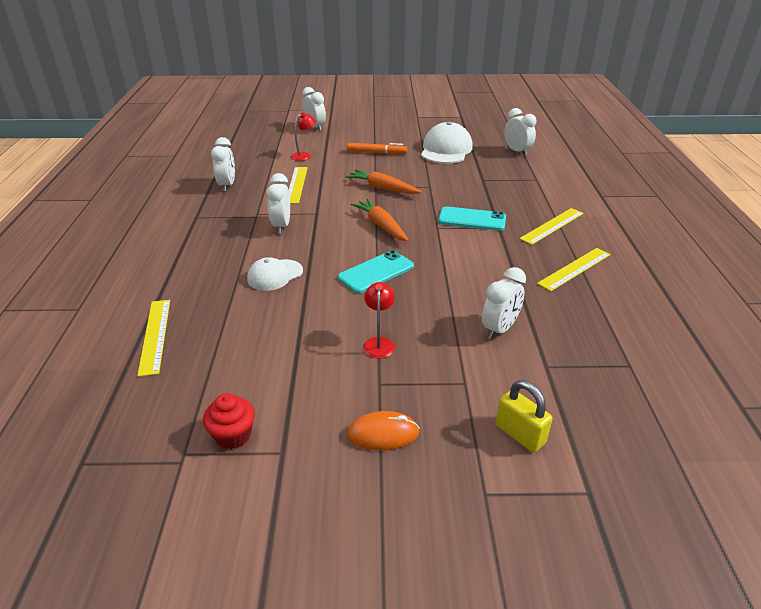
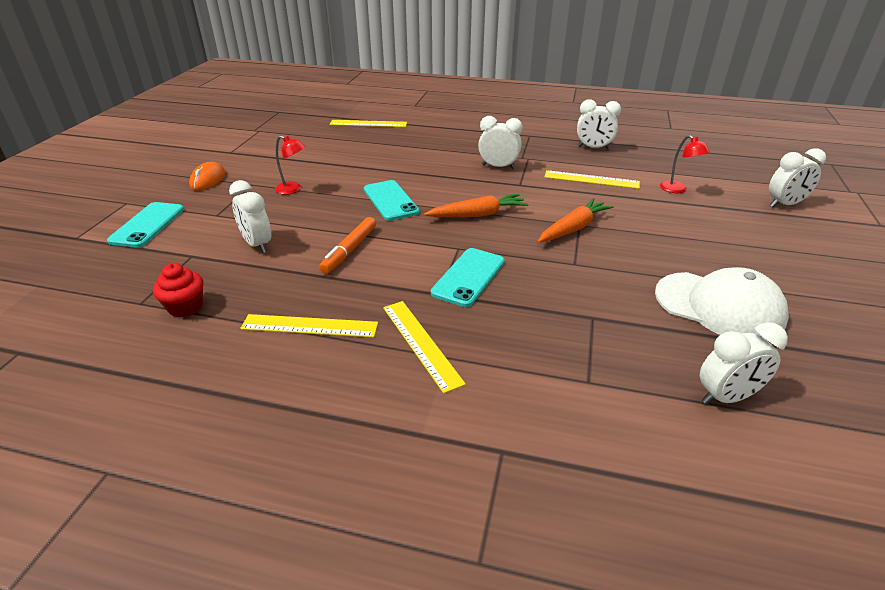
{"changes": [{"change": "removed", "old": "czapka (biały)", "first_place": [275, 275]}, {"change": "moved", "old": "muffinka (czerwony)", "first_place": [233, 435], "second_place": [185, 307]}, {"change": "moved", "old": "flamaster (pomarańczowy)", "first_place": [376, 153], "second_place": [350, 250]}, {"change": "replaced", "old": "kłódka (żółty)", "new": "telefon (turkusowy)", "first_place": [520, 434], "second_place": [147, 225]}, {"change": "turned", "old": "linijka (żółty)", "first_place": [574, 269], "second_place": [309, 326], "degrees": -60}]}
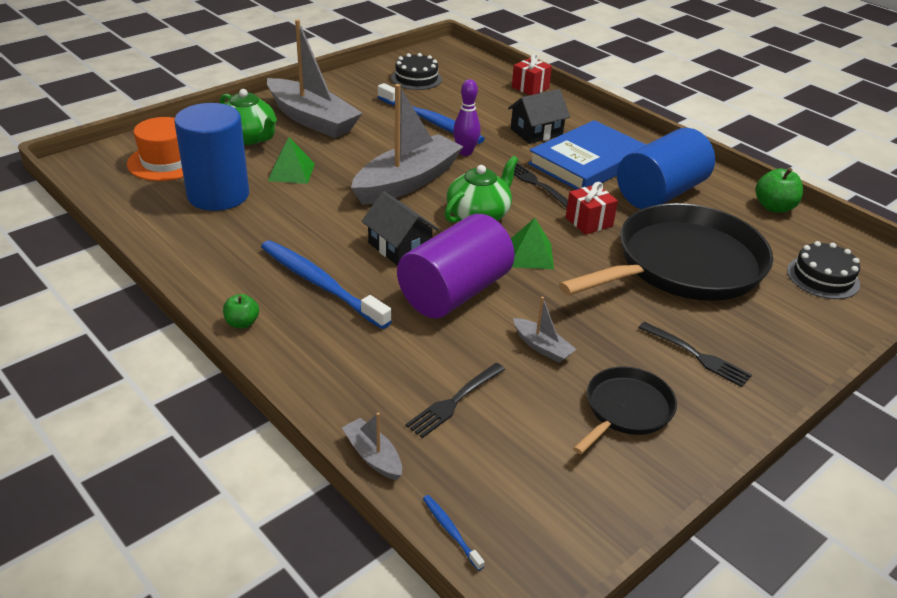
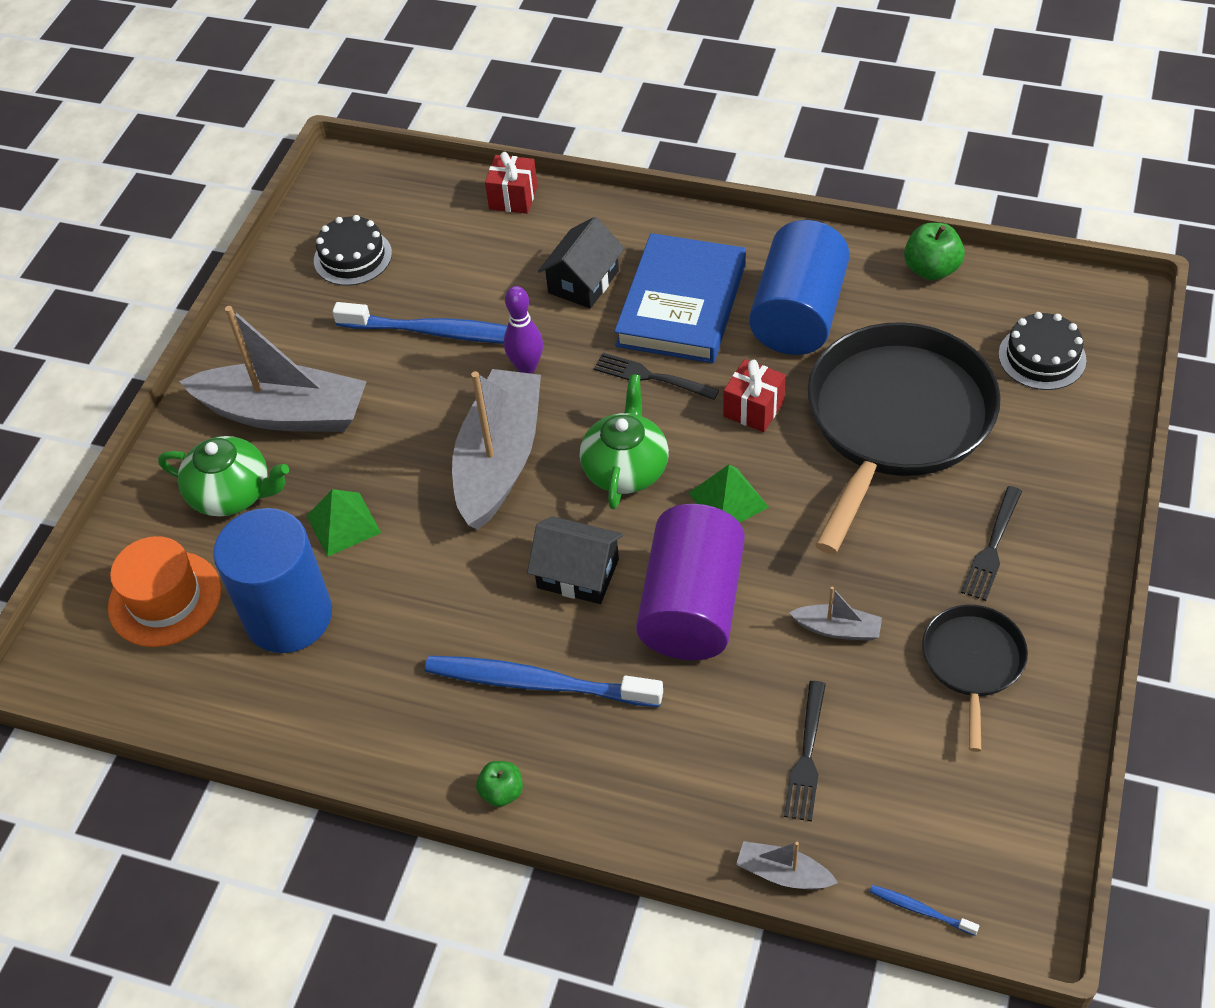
{"changes": [{"change": "turned", "old": "widelec (czarny)", "first_place": [697, 356], "second_place": [992, 548], "degrees": 105}]}
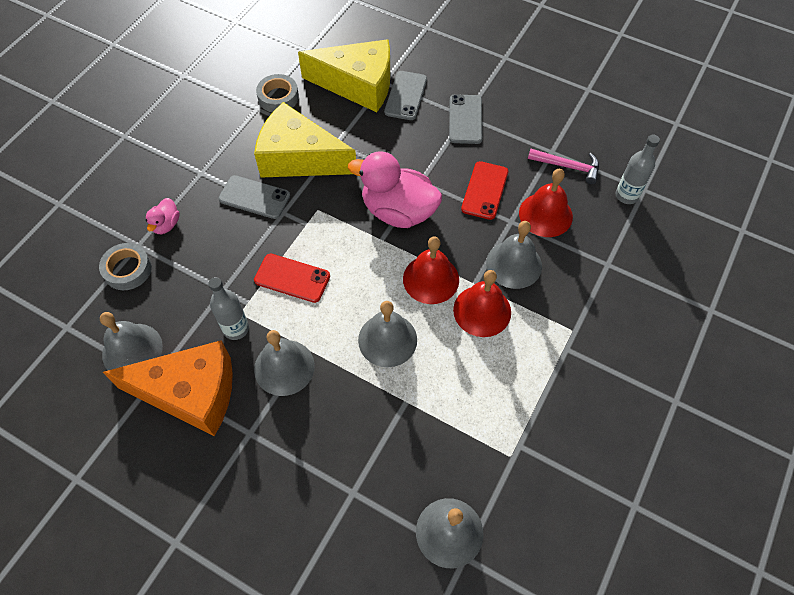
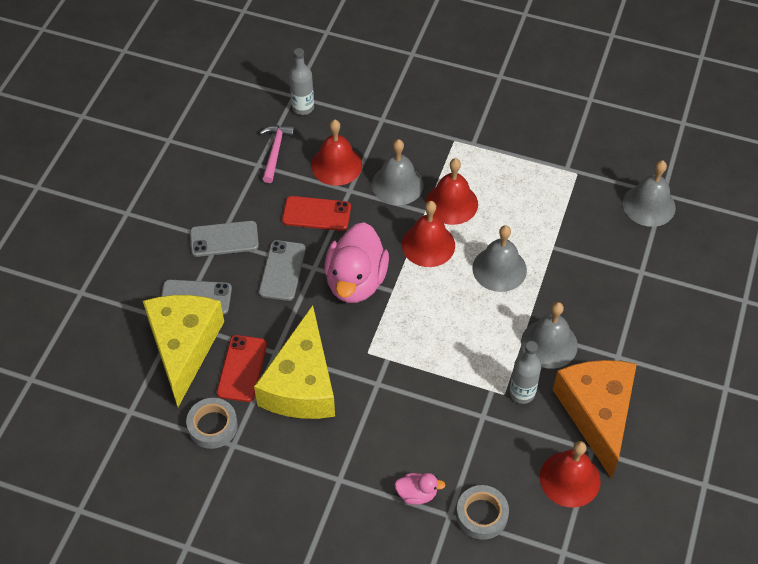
{"changes": [{"change": "moved", "old": "telefon (szary)", "first_place": [254, 197], "second_place": [282, 270]}, {"change": "moved", "old": "telefon (czerwony)", "first_place": [292, 278], "second_place": [242, 368]}, {"change": "recoloured", "old": "dzwonek (szary)", "new": "dzwonek (czerwony)", "first_place": [132, 350], "second_place": [570, 479]}]}
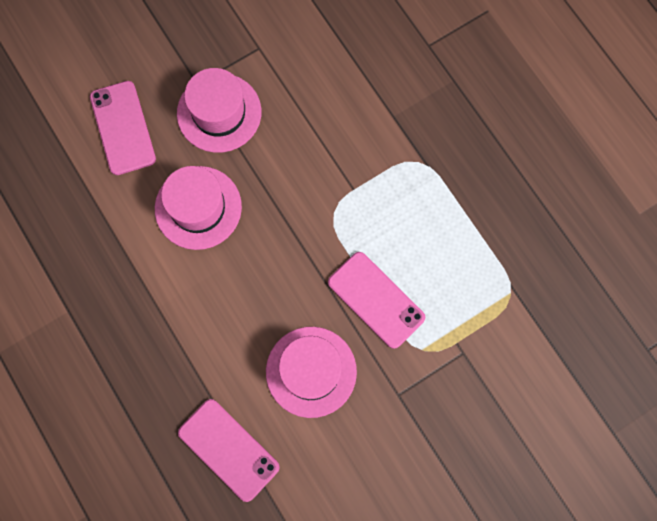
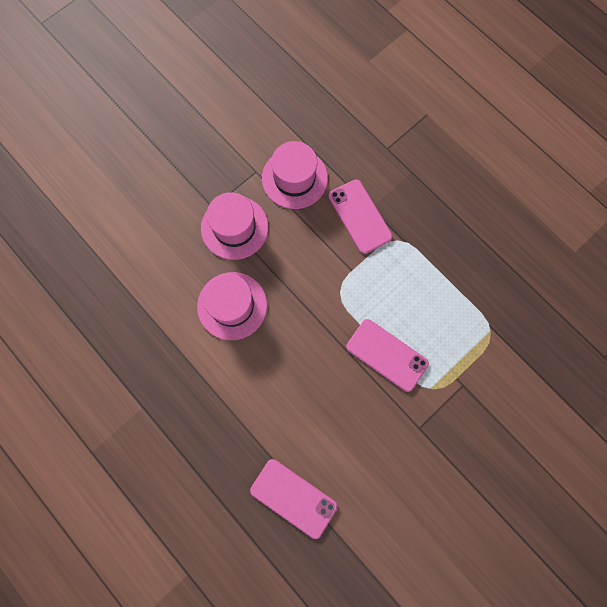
{"changes": [{"change": "moved", "old": "telefon (różowy)", "first_place": [123, 128], "second_place": [359, 216]}, {"change": "moved", "old": "kapelusz (różowy)", "first_place": [311, 371], "second_place": [294, 178]}]}
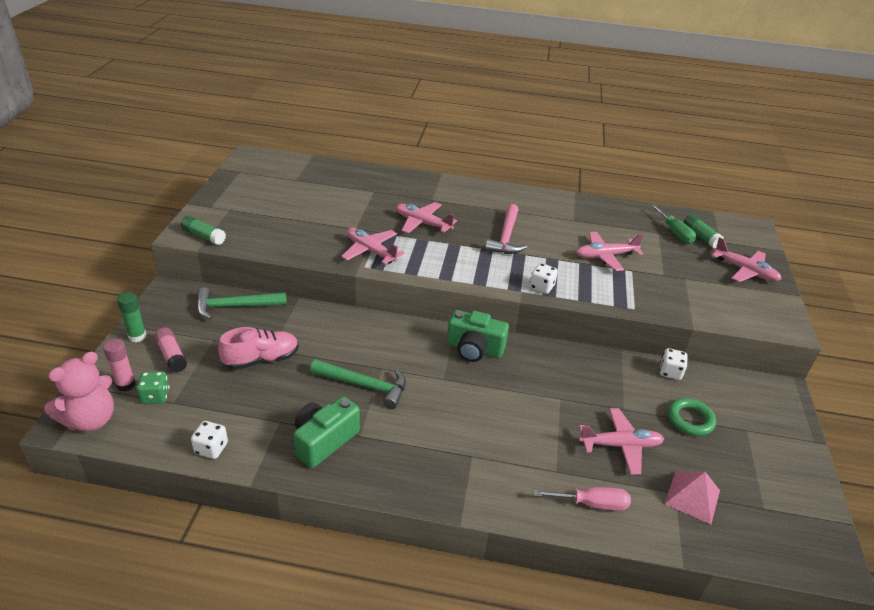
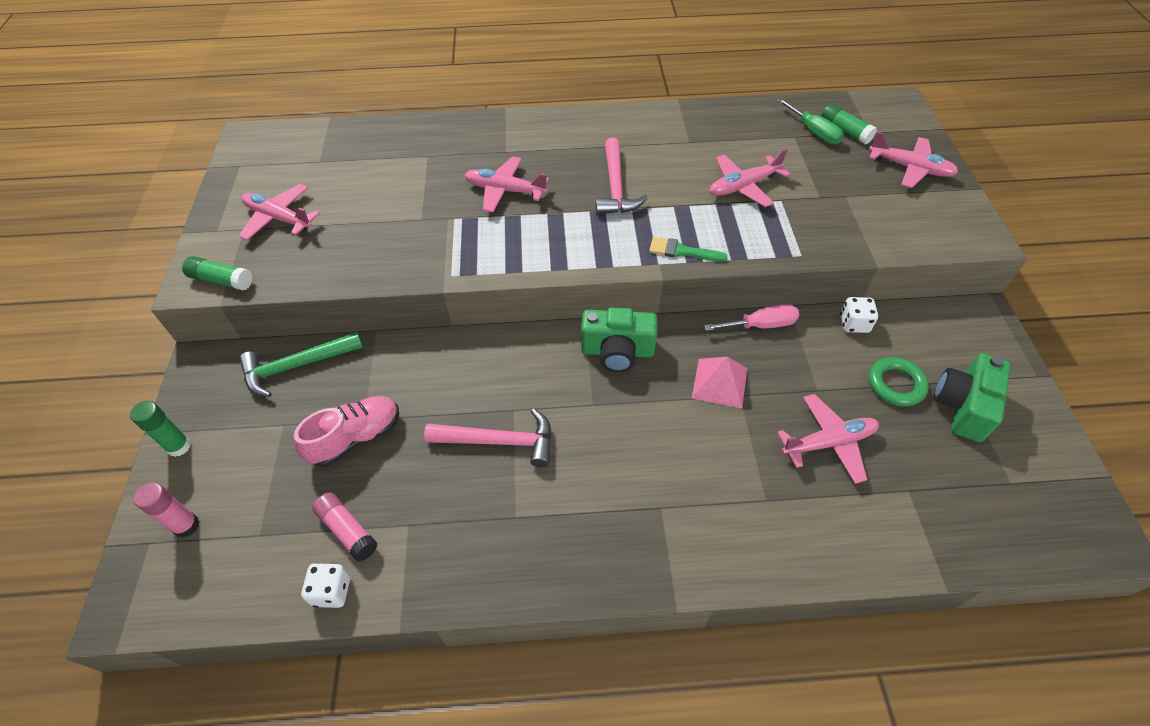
{"changes": [{"change": "removed", "old": "miś (różowy)", "first_place": [91, 420]}, {"change": "removed", "old": "kostka do gry (zielony)", "first_place": [155, 396]}, {"change": "moved", "old": "klej w sztyfcie (różowy)", "first_place": [171, 355], "second_place": [347, 530]}, {"change": "moved", "old": "aparat fotograficzny (zielony)", "first_place": [324, 440], "second_place": [962, 406]}, {"change": "moved", "old": "samolot (różowy)", "first_place": [370, 251], "second_place": [279, 218]}, {"change": "moved", "old": "śrubokręt (różowy)", "first_place": [592, 504], "second_place": [761, 325]}, {"change": "moved", "old": "piramida (różowy)", "first_place": [692, 497], "second_place": [719, 383]}, {"change": "replaced", "old": "kostka do gry (biały)", "new": "pędzel (zielony)", "first_place": [541, 287], "second_place": [682, 251]}, {"change": "recoloured", "old": "młotek (zielony)", "new": "młotek (różowy)", "first_place": [364, 385], "second_place": [499, 441]}]}
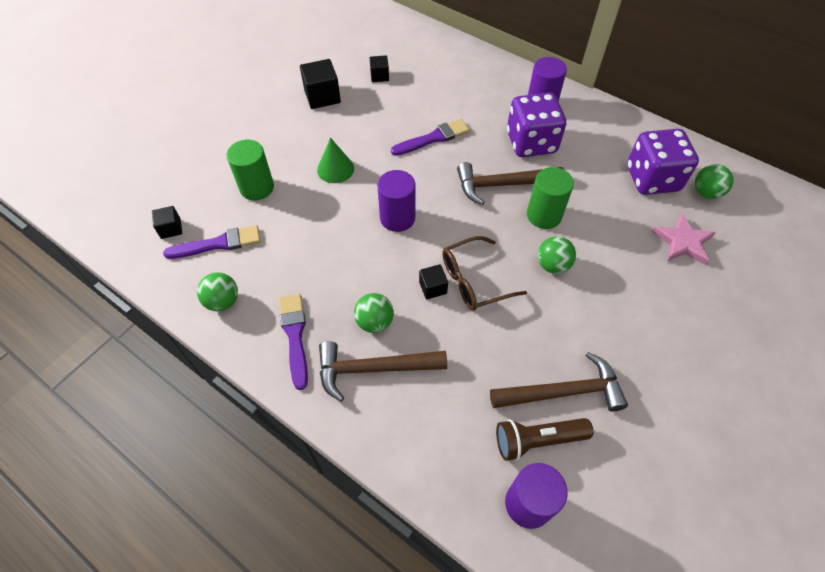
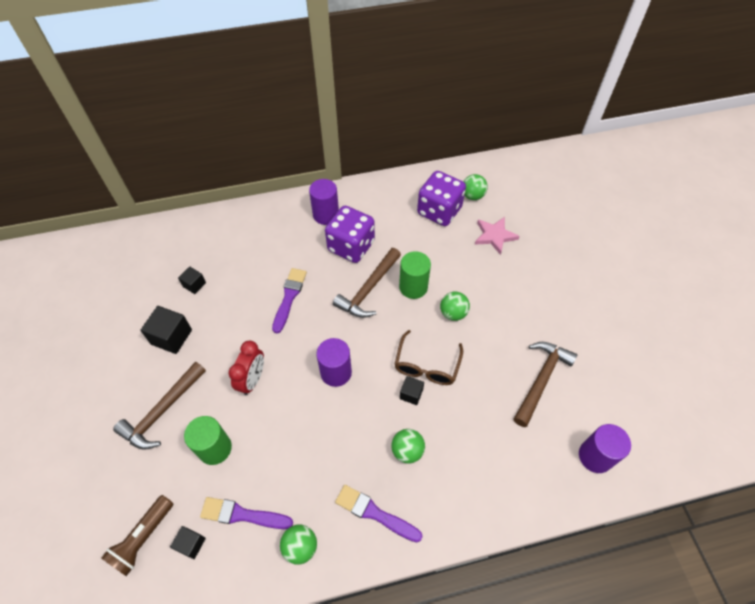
{"changes": [{"change": "moved", "old": "młotek (brązowy)", "first_place": [373, 369], "second_place": [162, 411]}, {"change": "moved", "old": "latarka (brązowy)", "first_place": [537, 440], "second_place": [143, 538]}, {"change": "replaced", "old": "stożek (zielony)", "new": "budzik (czerwony)", "first_place": [335, 169], "second_place": [252, 380]}, {"change": "turned", "old": "pędzel (fioletowy)", "first_place": [218, 244], "second_place": [242, 515], "degrees": -105}]}
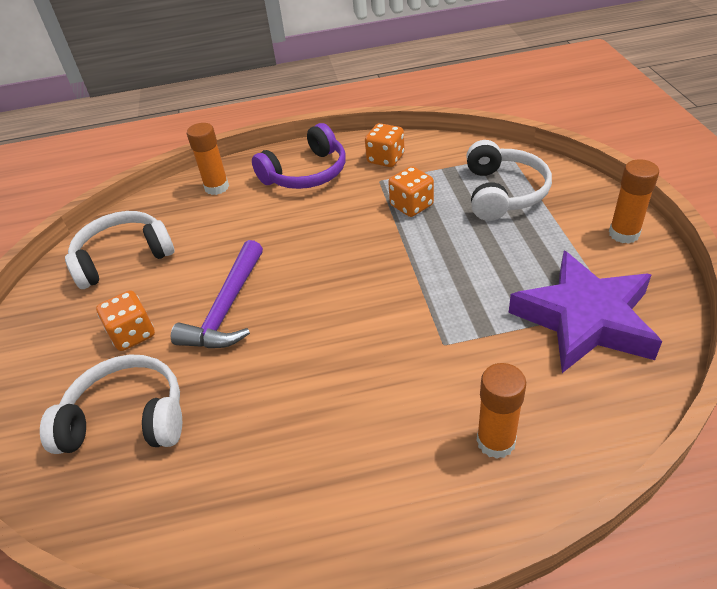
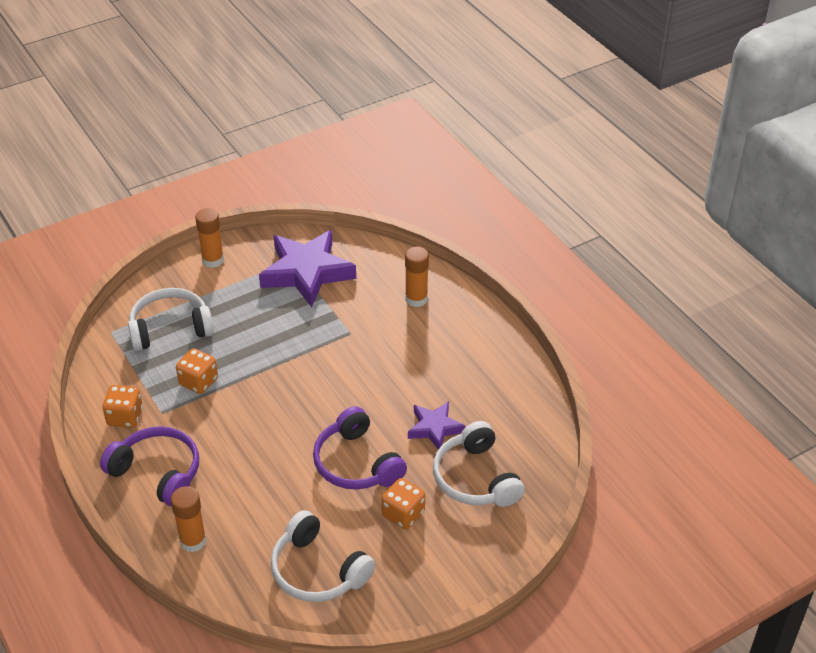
{"changes": [{"change": "added", "new": "gwiazda (fioletowy)", "second_place": [434, 428]}, {"change": "replaced", "old": "młotek (fioletowy)", "new": "słuchawki (fioletowy)", "first_place": [227, 309], "second_place": [357, 463]}]}
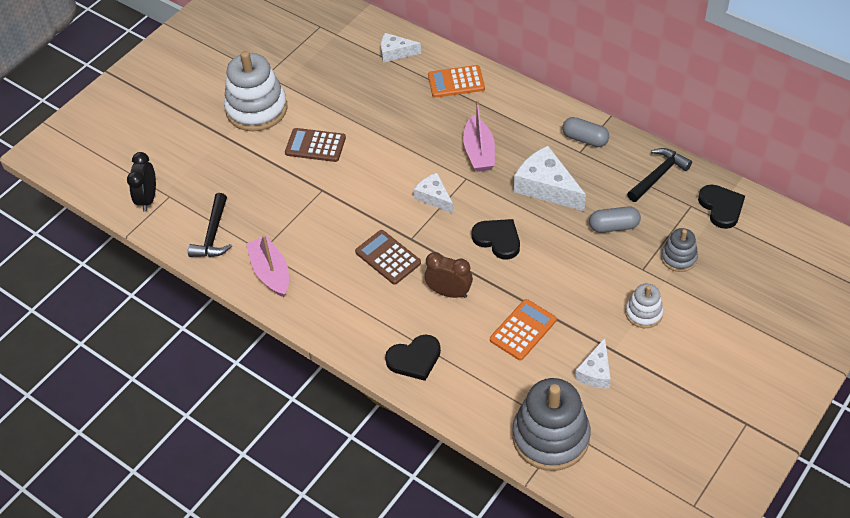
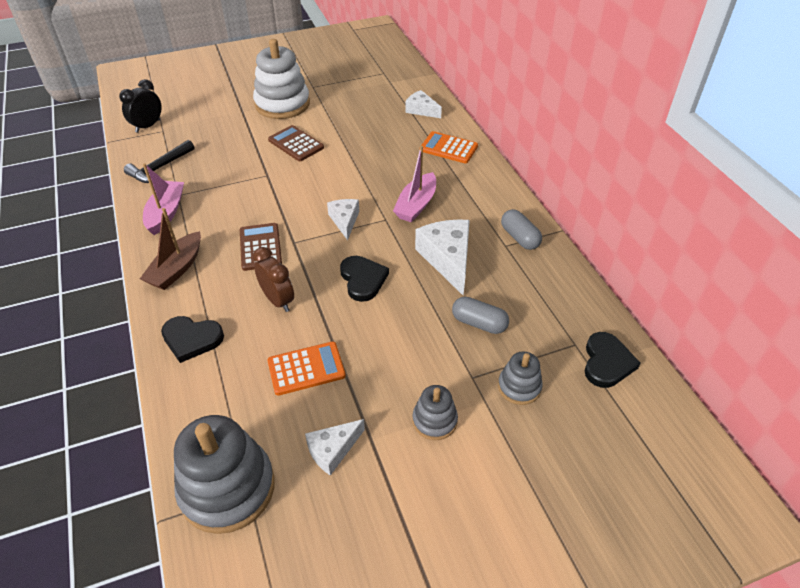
{"changes": [{"change": "removed", "old": "młotek (czarny)", "first_place": [658, 175]}, {"change": "added", "new": "łódka (brązowy)", "second_place": [177, 269]}, {"change": "recoloured", "old": "zabawka nakładanka (biały)", "new": "zabawka nakładanka (szary)", "first_place": [643, 313], "second_place": [434, 420]}]}
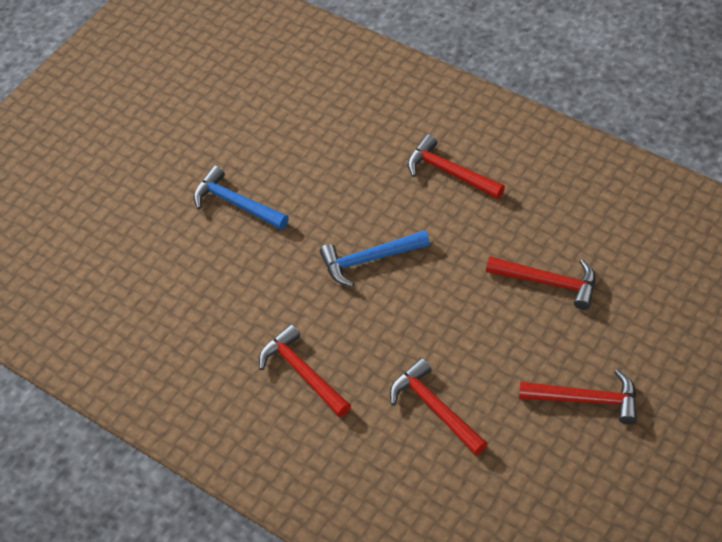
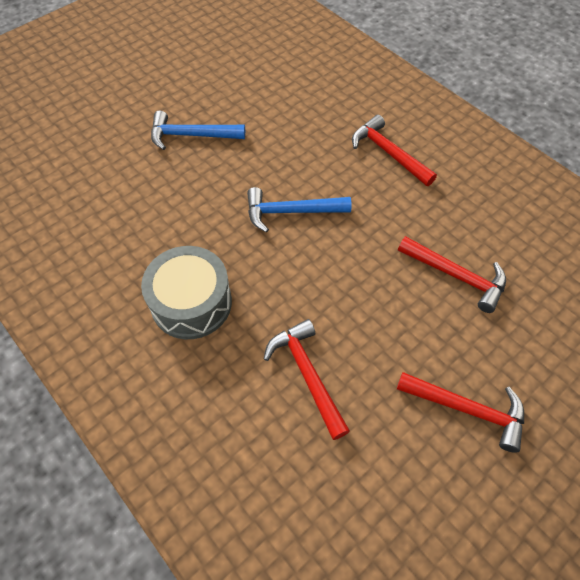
{"changes": [{"change": "replaced", "old": "młotek (czerwony)", "new": "bęben (szary)", "first_place": [302, 373], "second_place": [191, 302]}, {"change": "turned", "old": "młotek (niebieski)", "first_place": [236, 203], "second_place": [191, 135], "degrees": -45}]}
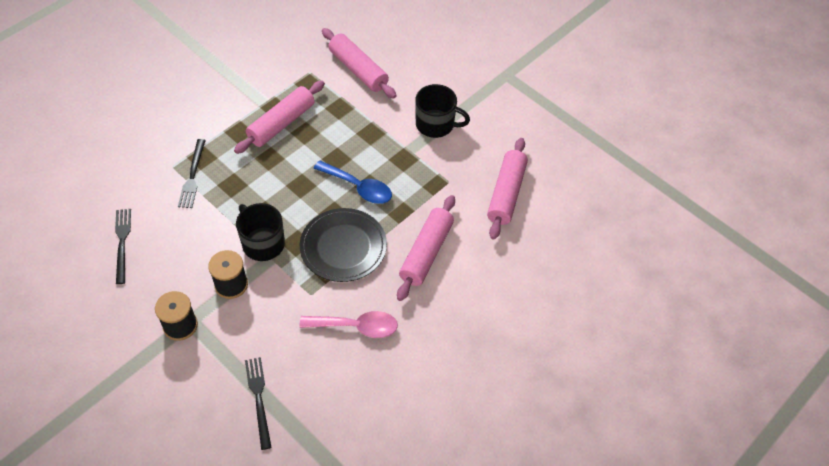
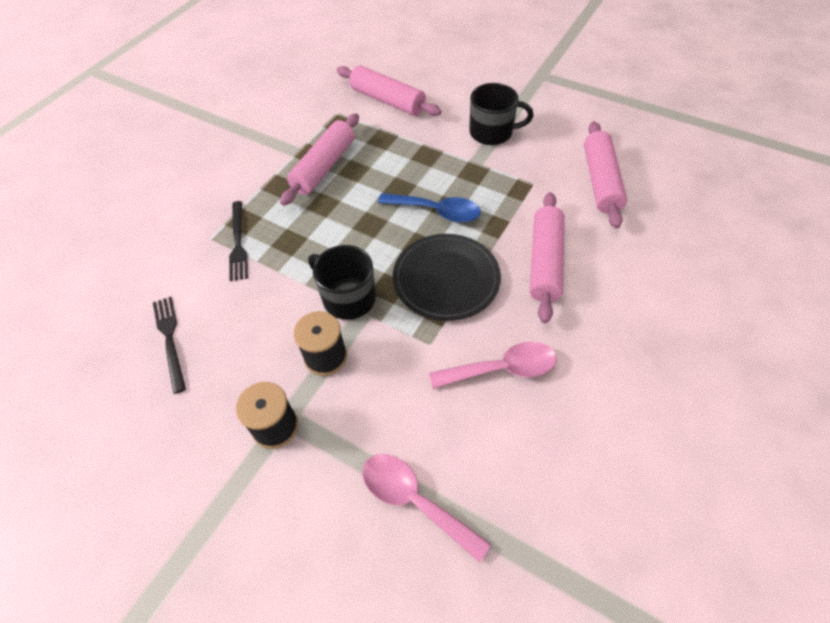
{"changes": [{"change": "replaced", "old": "widelec (czarny)", "new": "łyżka (różowy)", "first_place": [258, 399], "second_place": [414, 500]}]}
